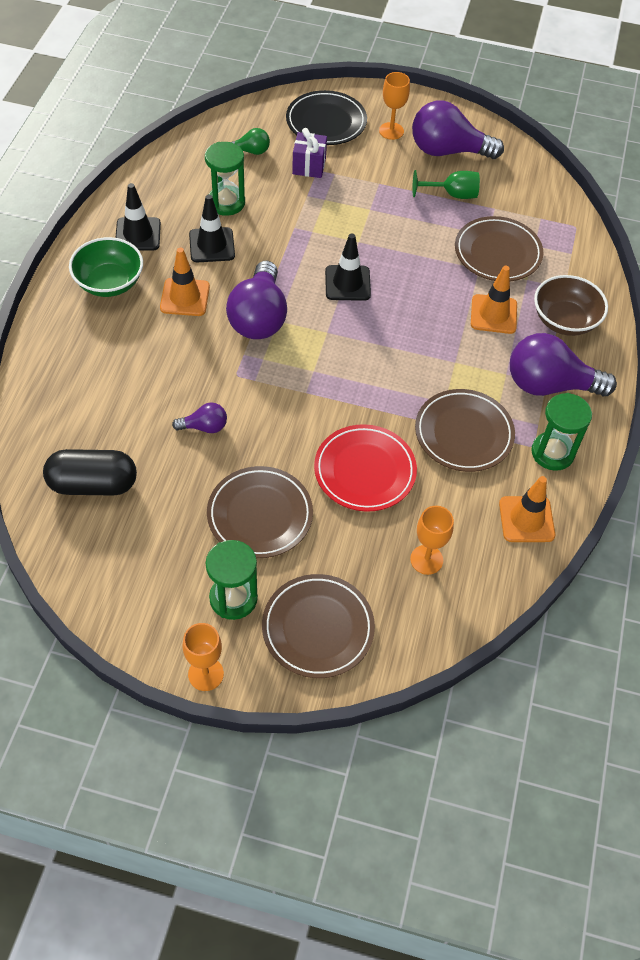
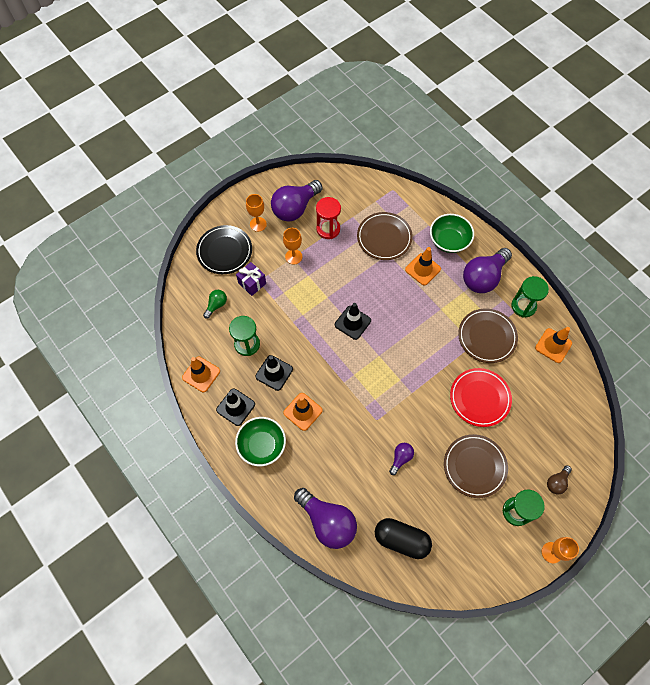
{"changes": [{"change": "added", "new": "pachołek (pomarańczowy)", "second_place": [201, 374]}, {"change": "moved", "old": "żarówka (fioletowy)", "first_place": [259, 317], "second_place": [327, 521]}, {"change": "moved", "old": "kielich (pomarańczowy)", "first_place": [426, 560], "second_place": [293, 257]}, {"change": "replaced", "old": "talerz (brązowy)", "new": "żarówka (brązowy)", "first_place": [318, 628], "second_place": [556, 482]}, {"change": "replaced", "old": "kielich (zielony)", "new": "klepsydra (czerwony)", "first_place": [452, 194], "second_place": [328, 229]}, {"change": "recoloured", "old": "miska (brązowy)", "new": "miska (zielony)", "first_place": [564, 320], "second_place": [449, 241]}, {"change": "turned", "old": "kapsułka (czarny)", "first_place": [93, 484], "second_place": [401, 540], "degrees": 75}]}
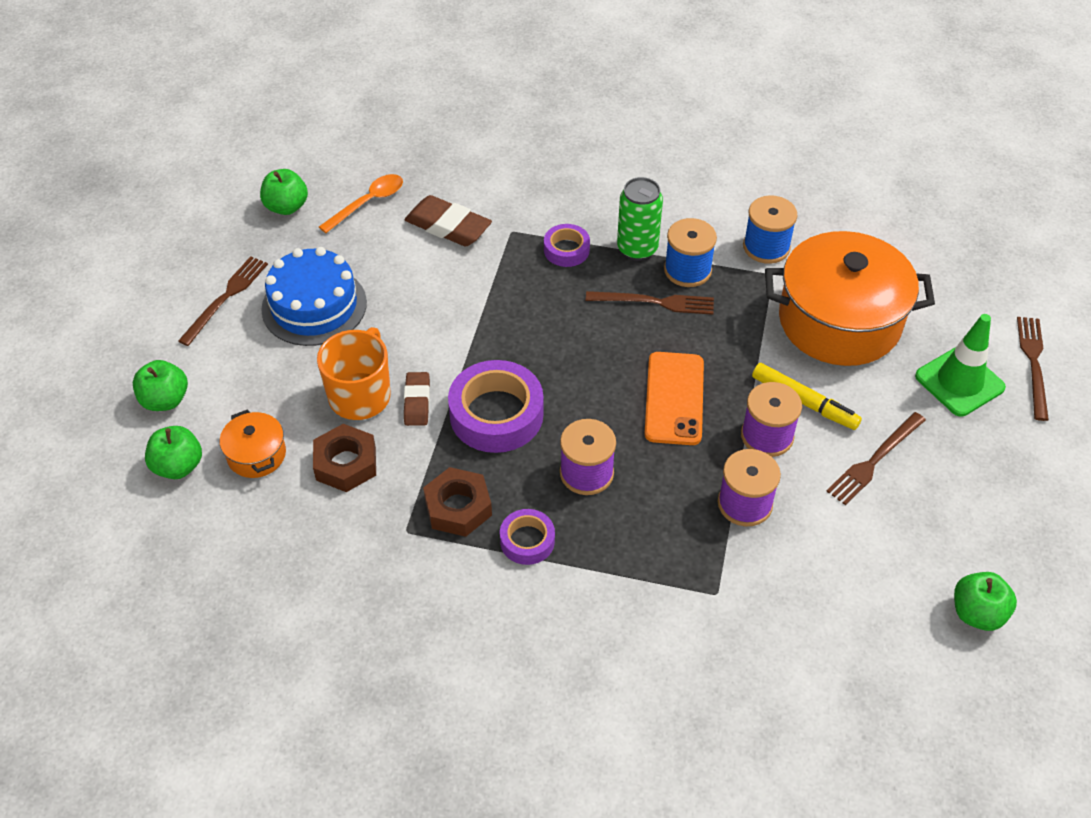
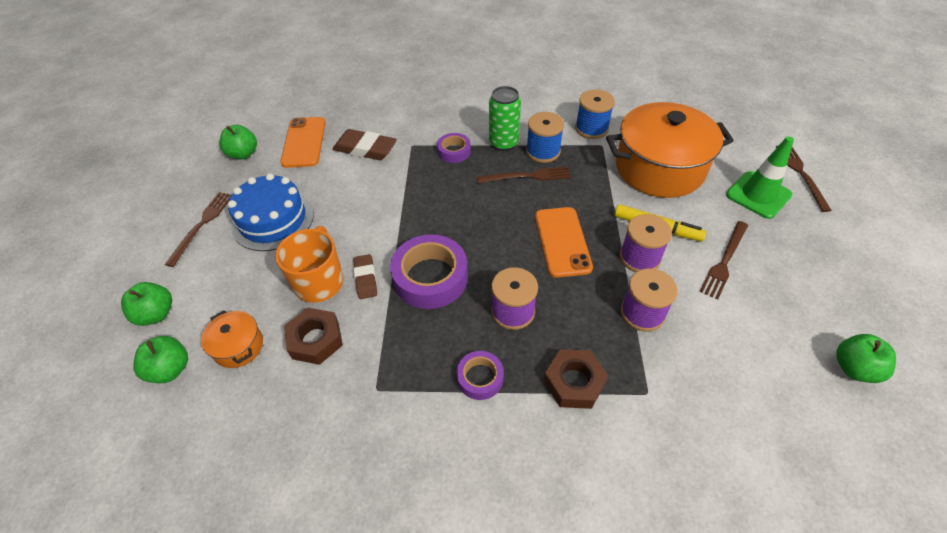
{"changes": [{"change": "moved", "old": "nakrętka (brązowy)", "first_place": [458, 507], "second_place": [574, 382]}, {"change": "replaced", "old": "łyżka (pomarańczowy)", "new": "telefon (pomarańczowy)", "first_place": [368, 203], "second_place": [304, 142]}]}
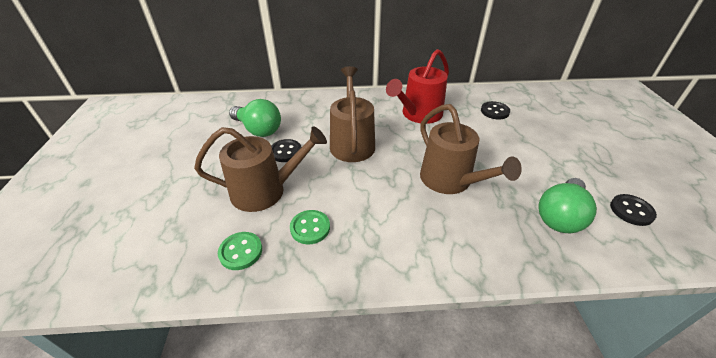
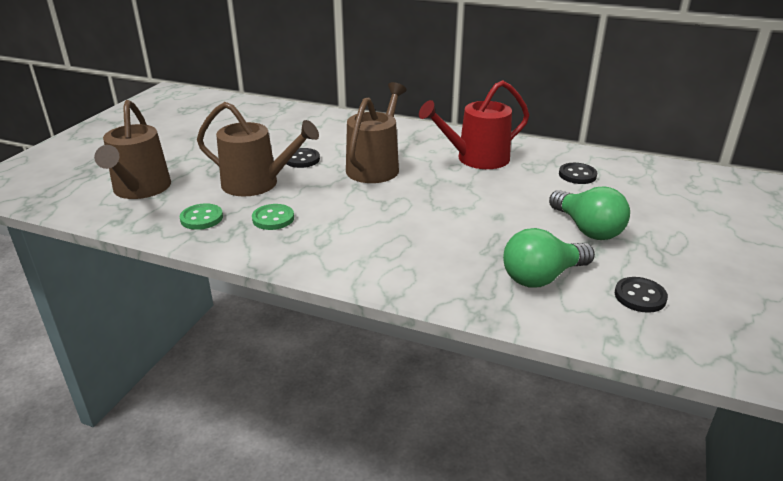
{"changes": [{"change": "moved", "old": "żarówka (zielony)", "first_place": [258, 130], "second_place": [587, 229]}, {"change": "moved", "old": "konewka (brązowy)", "first_place": [450, 181], "second_place": [140, 189]}]}
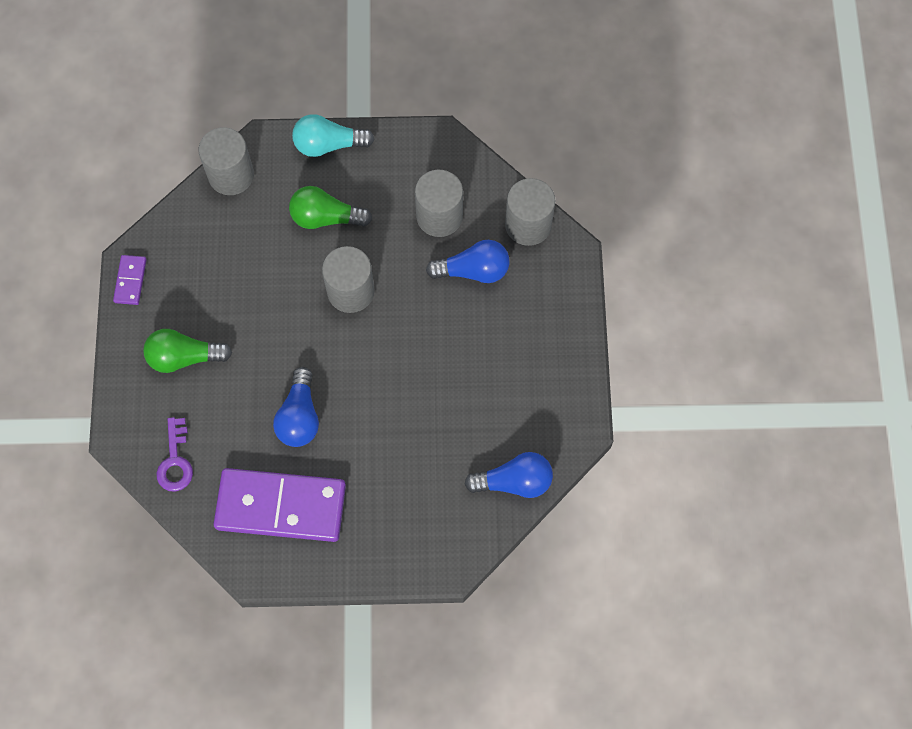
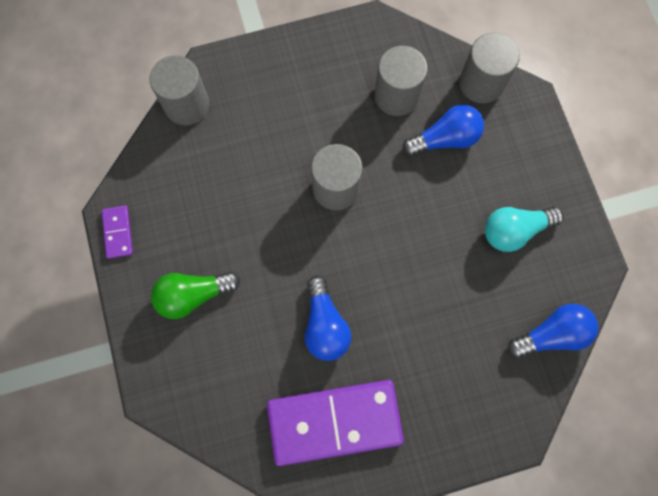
{"changes": [{"change": "removed", "old": "klucz (fioletowy)", "first_place": [175, 461]}, {"change": "removed", "old": "żarówka (zielony)", "first_place": [326, 217]}, {"change": "moved", "old": "żarówka (turkusowy)", "first_place": [328, 144], "second_place": [514, 231]}]}
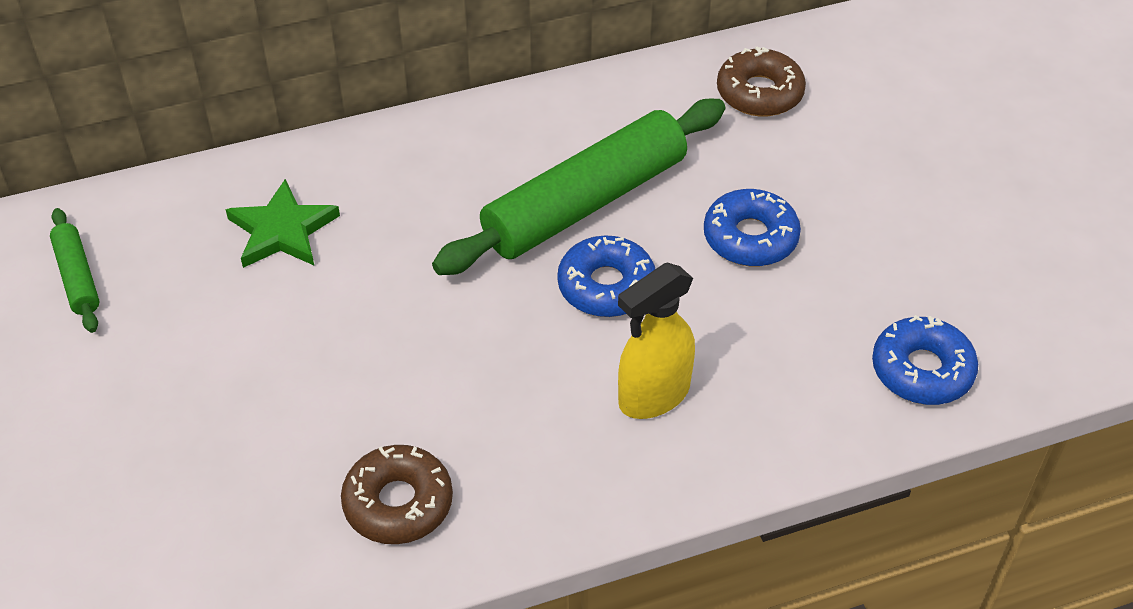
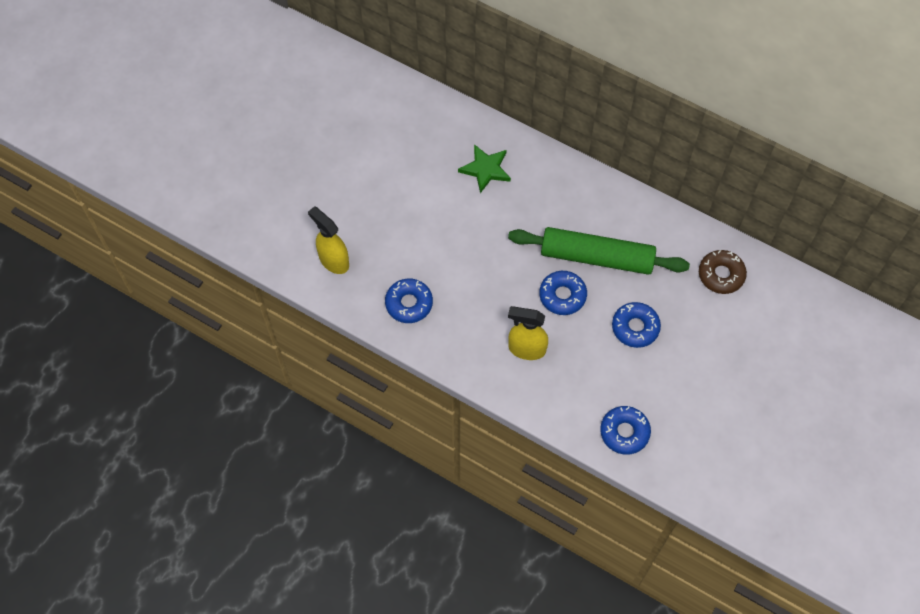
{"changes": [{"change": "removed", "old": "wałek do ciasta (zielony)", "first_place": [78, 277]}, {"change": "added", "new": "spryskiwacz (żółty)", "second_place": [333, 260]}, {"change": "recoloured", "old": "donut (brązowy)", "new": "donut (niebieski)", "first_place": [398, 503], "second_place": [409, 304]}]}
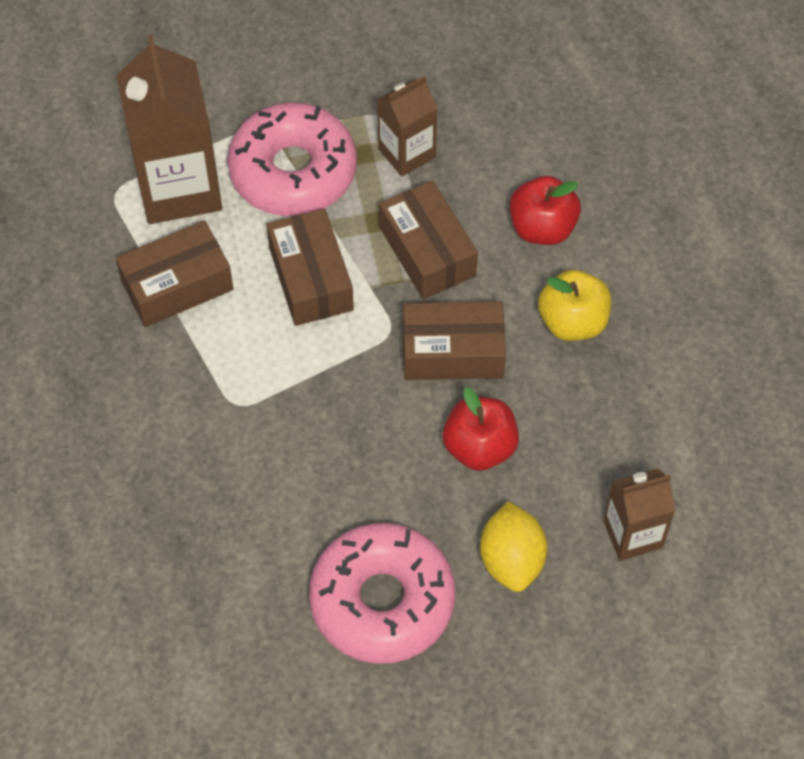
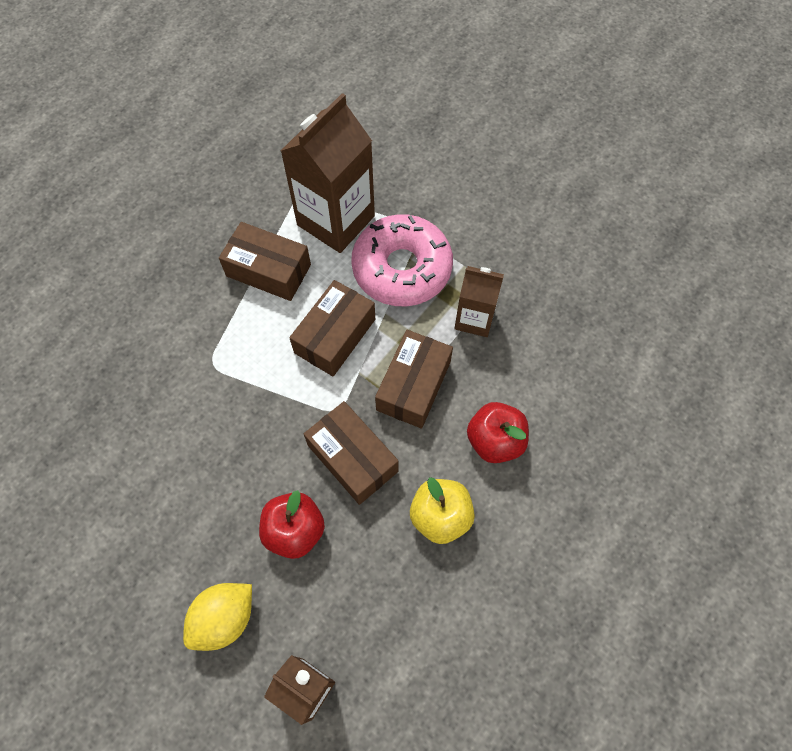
{"changes": [{"change": "removed", "old": "donut (różowy)", "first_place": [382, 601]}]}
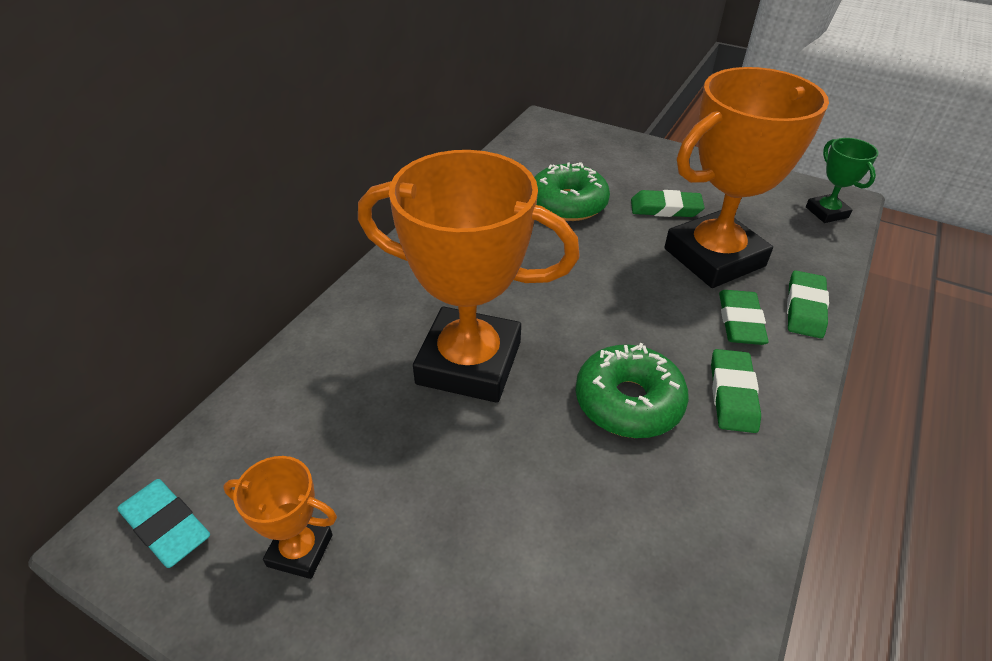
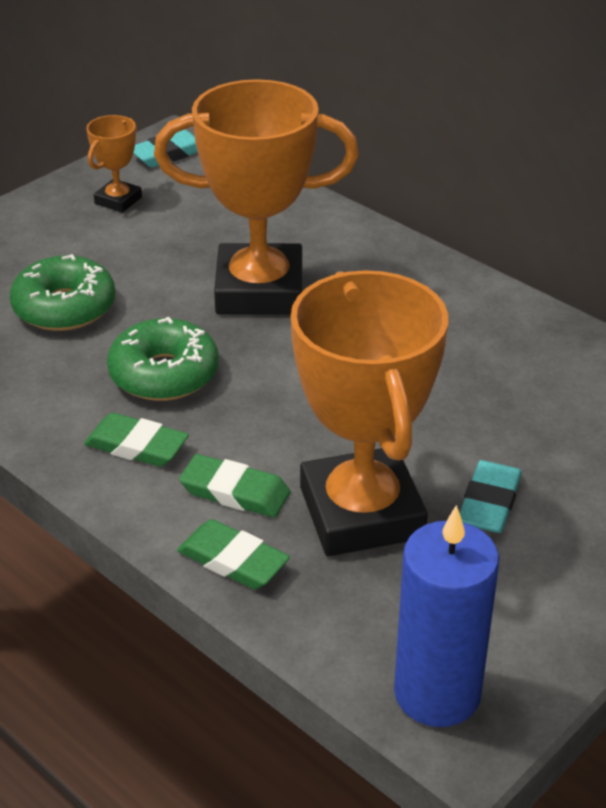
{"changes": [{"change": "moved", "old": "donut (zielony)", "first_place": [568, 203], "second_place": [64, 307]}, {"change": "replaced", "old": "puchar (zielony)", "new": "świeca (niebieski)", "first_place": [826, 212], "second_place": [437, 693]}, {"change": "recoloured", "old": "gumka do mazania (zielony)", "new": "gumka do mazania (turkusowy)", "first_place": [665, 208], "second_place": [489, 502]}, {"change": "turned", "old": "puchar (pomarańczowy)", "first_place": [469, 362], "second_place": [259, 290], "degrees": 60}]}
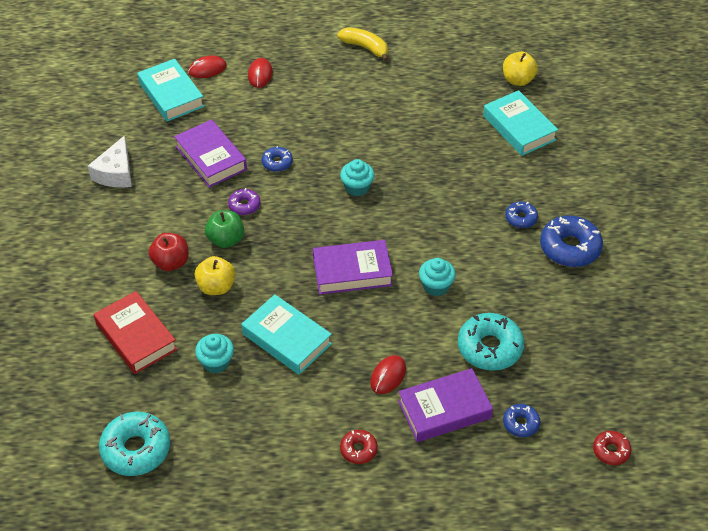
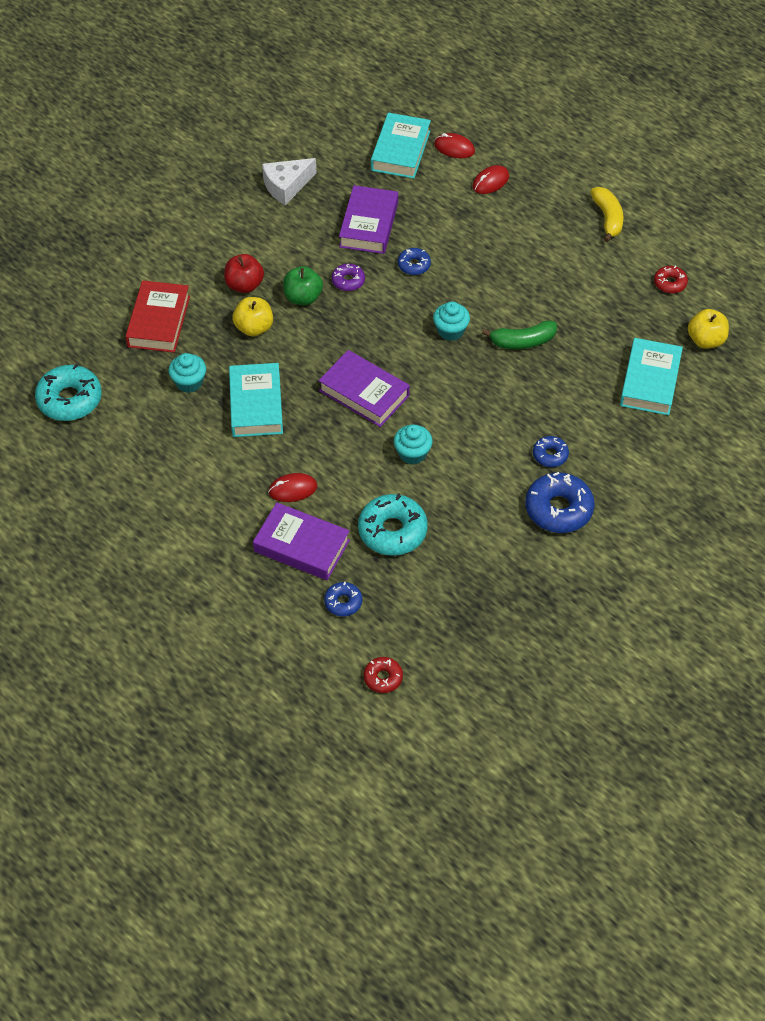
{"changes": [{"change": "added", "new": "banan (zielony)", "second_place": [522, 341]}, {"change": "moved", "old": "donut (czerwony)", "first_place": [358, 450], "second_place": [670, 283]}]}
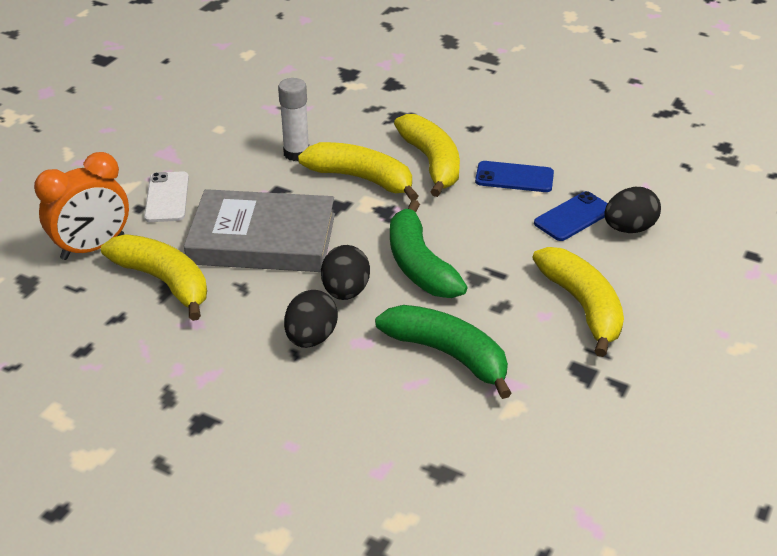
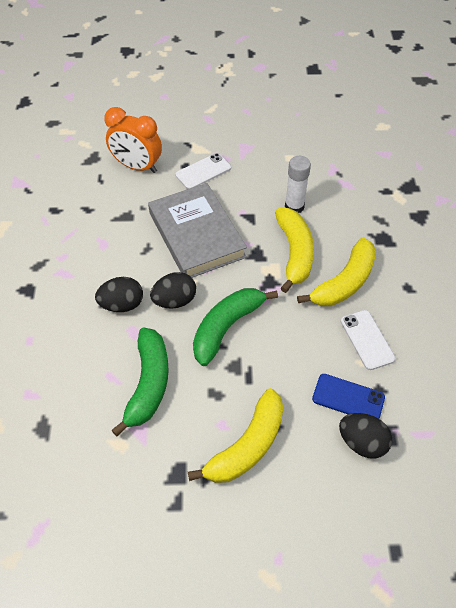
{"changes": [{"change": "removed", "old": "banan (żółty)", "first_place": [164, 281]}, {"change": "recoloured", "old": "telefon (niebieski)", "new": "telefon (biały)", "first_place": [514, 177], "second_place": [367, 339]}]}
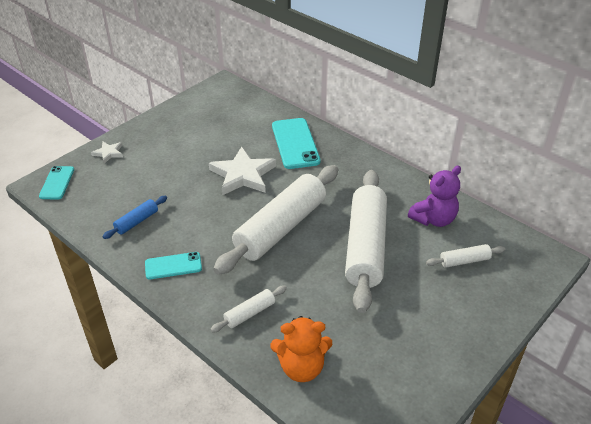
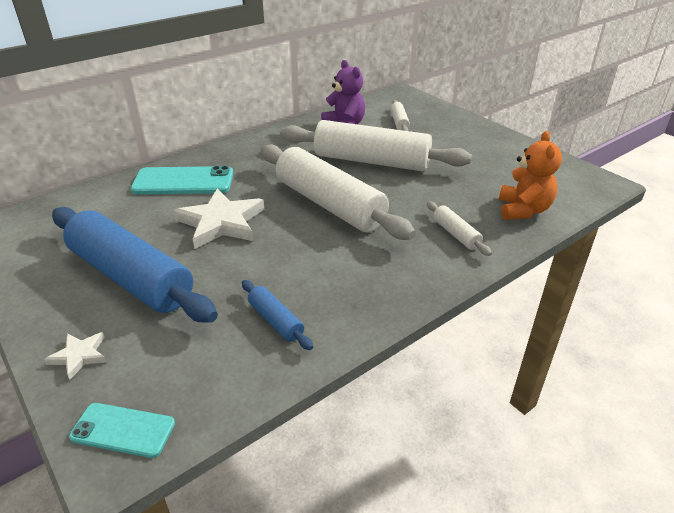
{"changes": [{"change": "removed", "old": "telefon (turkusowy)", "first_place": [173, 266]}, {"change": "added", "new": "wałek do ciasta (niebieski)", "second_place": [131, 277]}]}
